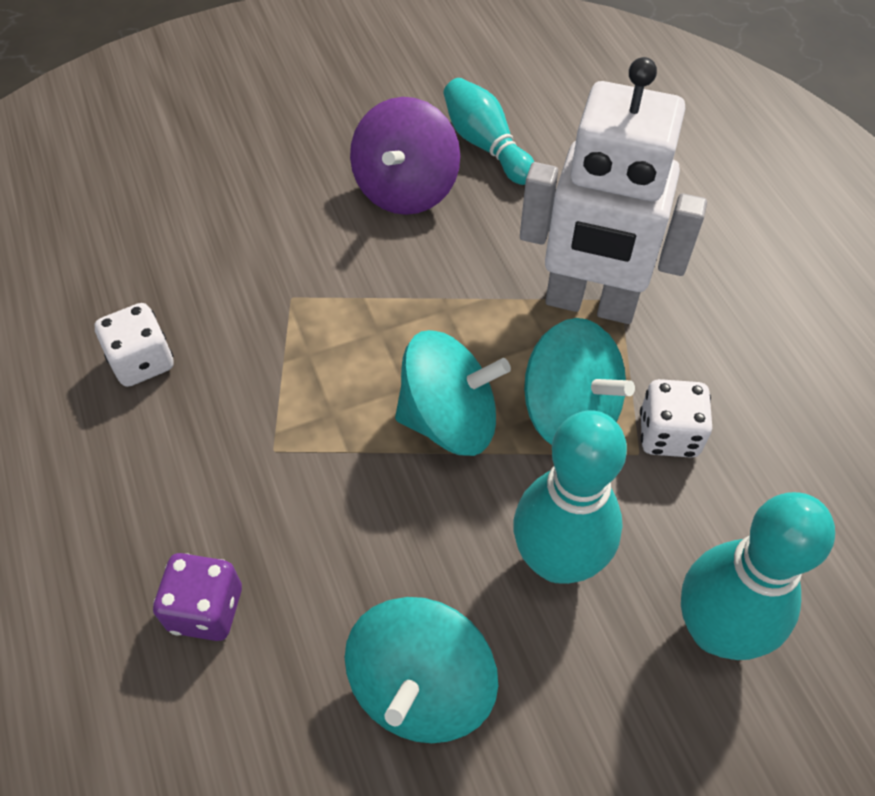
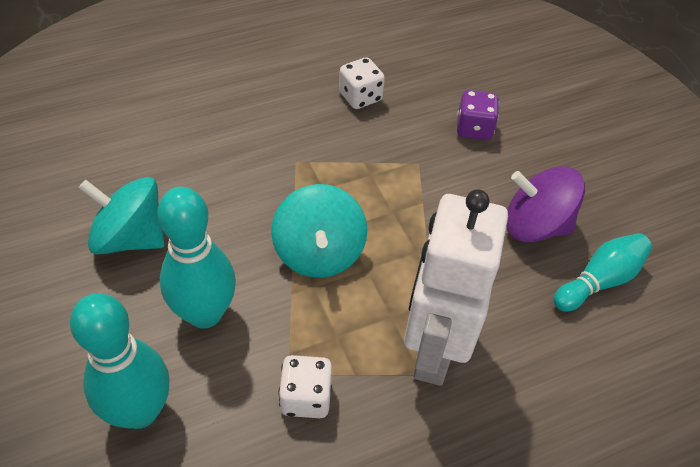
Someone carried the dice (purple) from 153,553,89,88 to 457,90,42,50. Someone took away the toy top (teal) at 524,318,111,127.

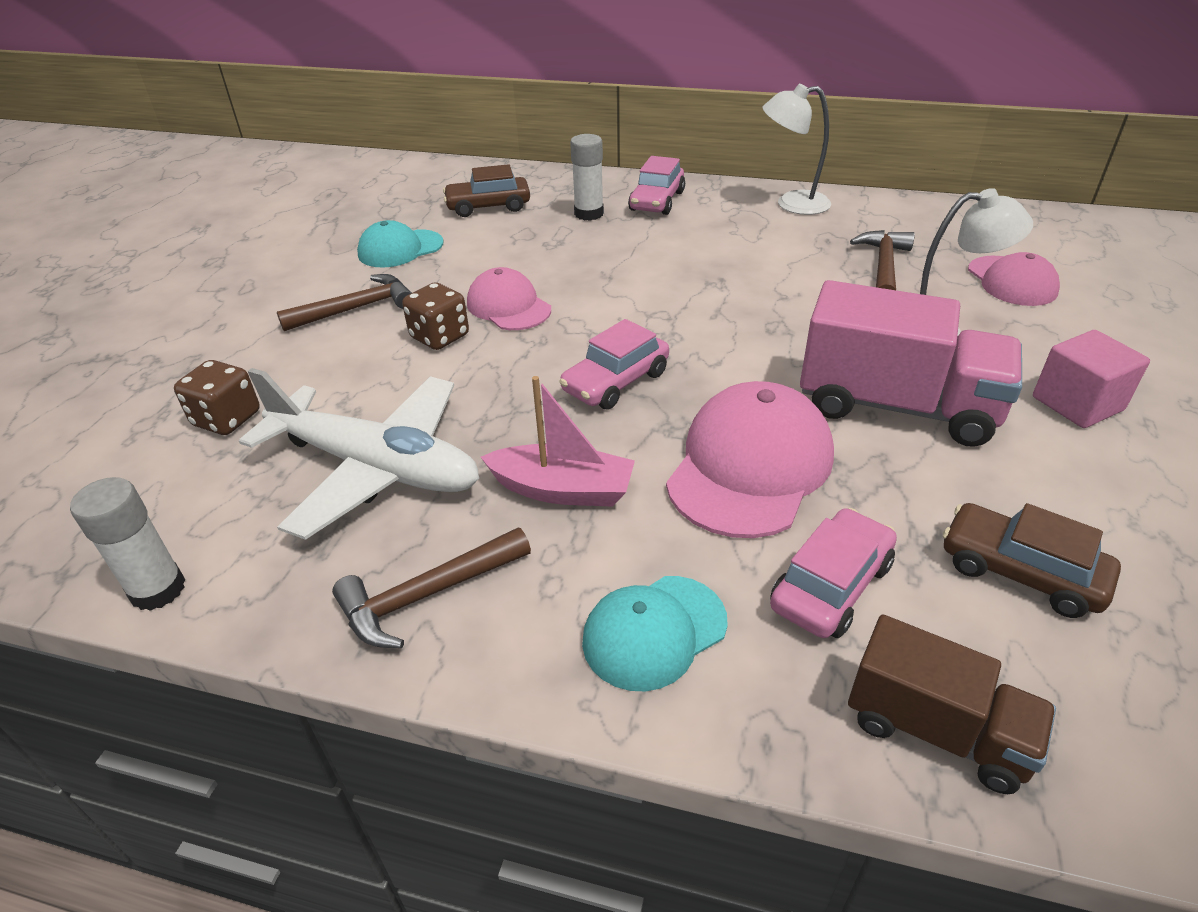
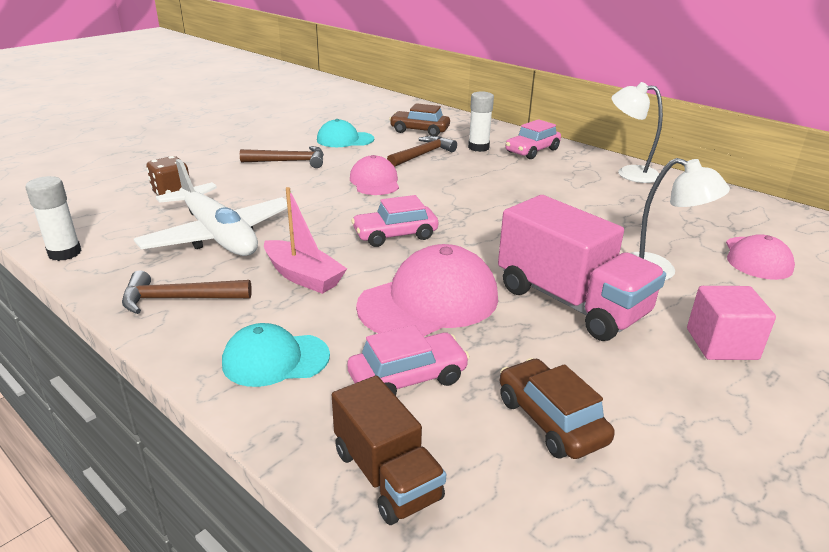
Someone carried the carpenter's hammer (brown) from 850,230,65,60 to 387,136,70,31. Someone took away the dice (brown) at 402,282,67,68.

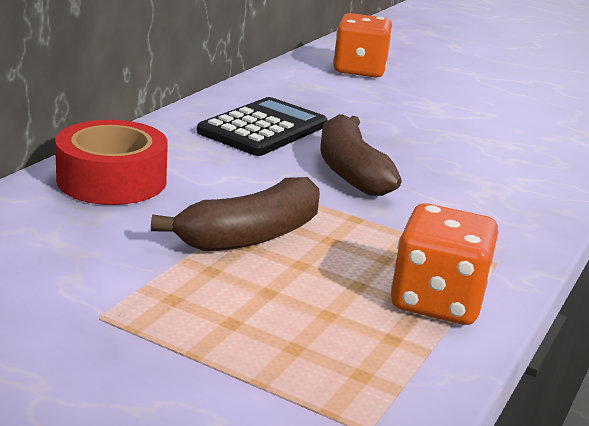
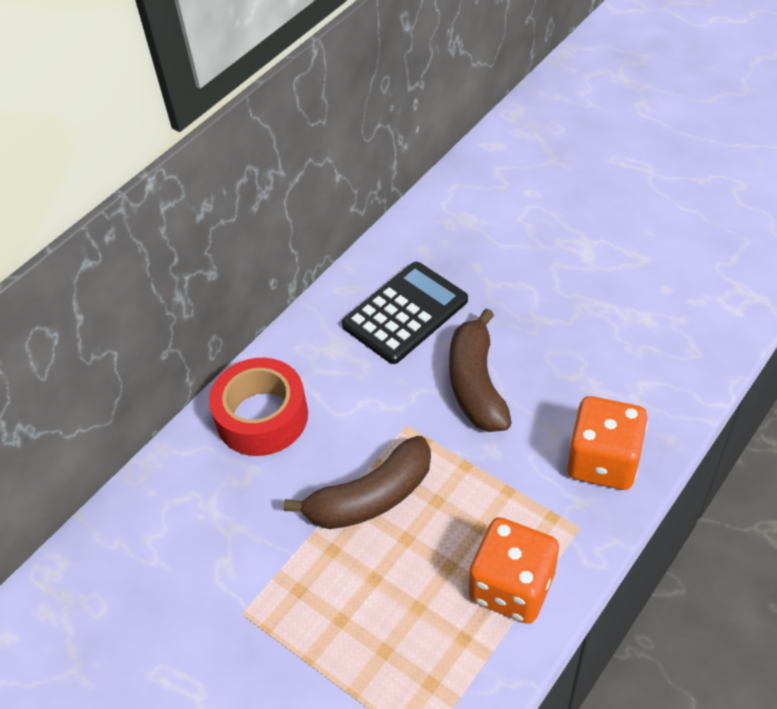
Someone carried the dice (orange-coloured) from 333,13,59,65 to 567,396,81,94.

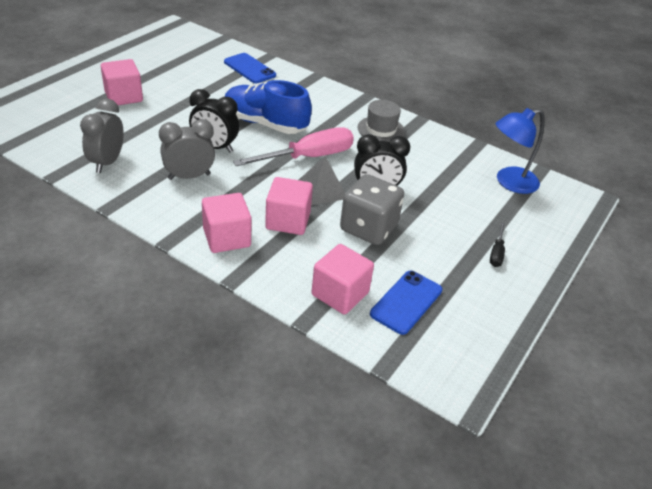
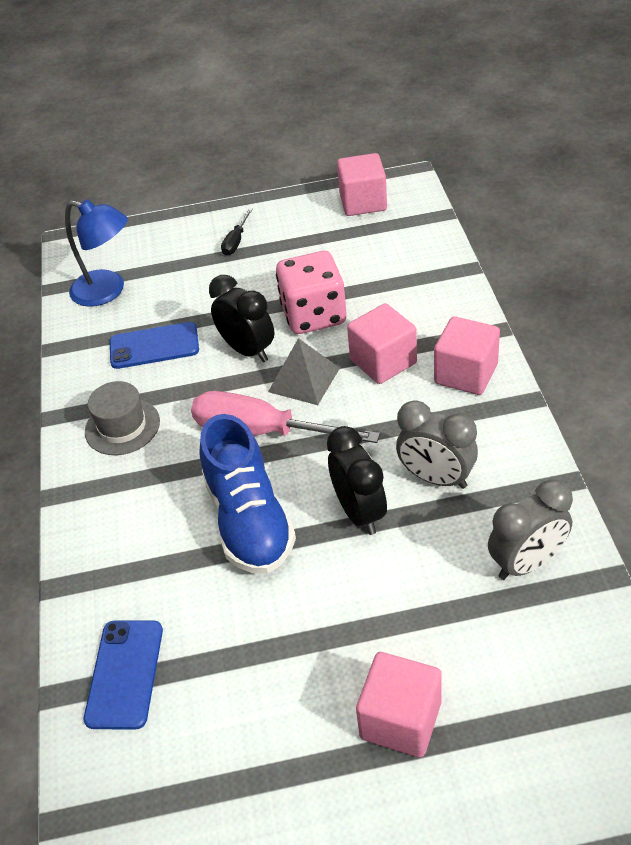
Someone carried the phone (royal blue) from 370,271,72,64 to 110,322,89,47. Someone rotated the hand screwdriver (ebony) at 490,222,15,45 by 135 degrees clockwise. Someone repainted the dice (ash-grey) at 340,174,64,71, which became the dice (rose-pink) at 276,251,71,83. Someone carried the cube (rose-pink) from 311,244,63,71 to 337,153,50,63.

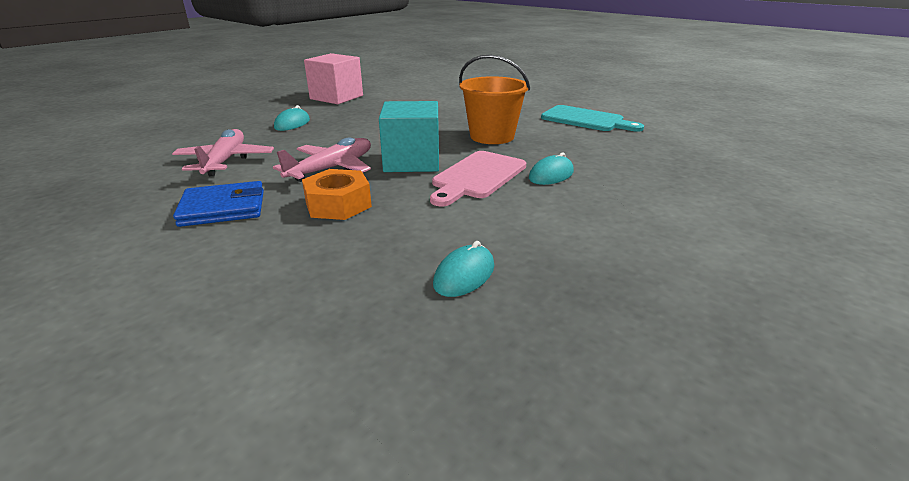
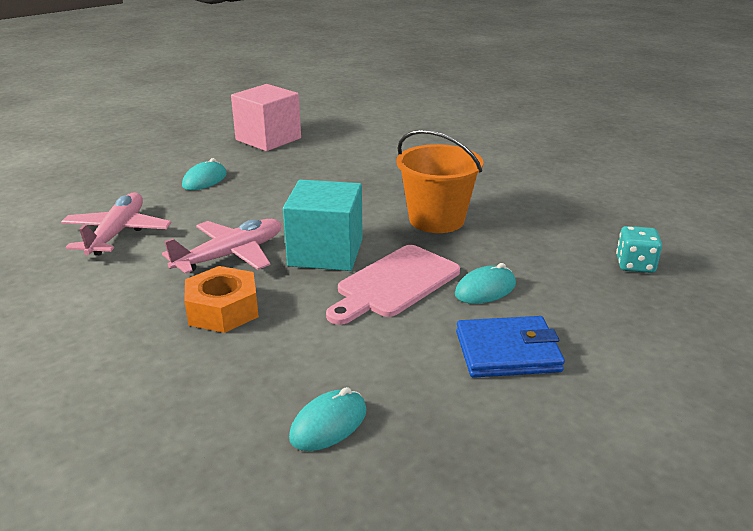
Someone carried the wallet (royal blue) from 173,181,91,46 to 456,316,109,62. Someone put down the dice (teal) at 616,226,46,47. Someone took away the chopping board (teal) at 541,105,103,27.

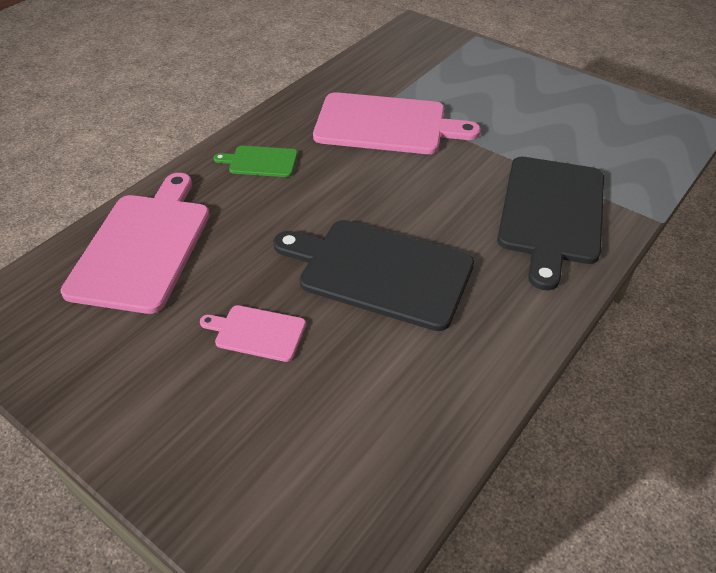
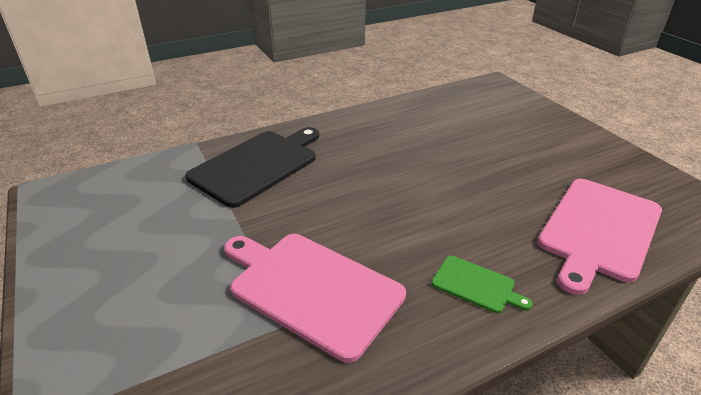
Someone took away the chopping board (rose-pink) at 200,305,106,57. Someone took away the chopping board (ebony) at 273,220,201,111.

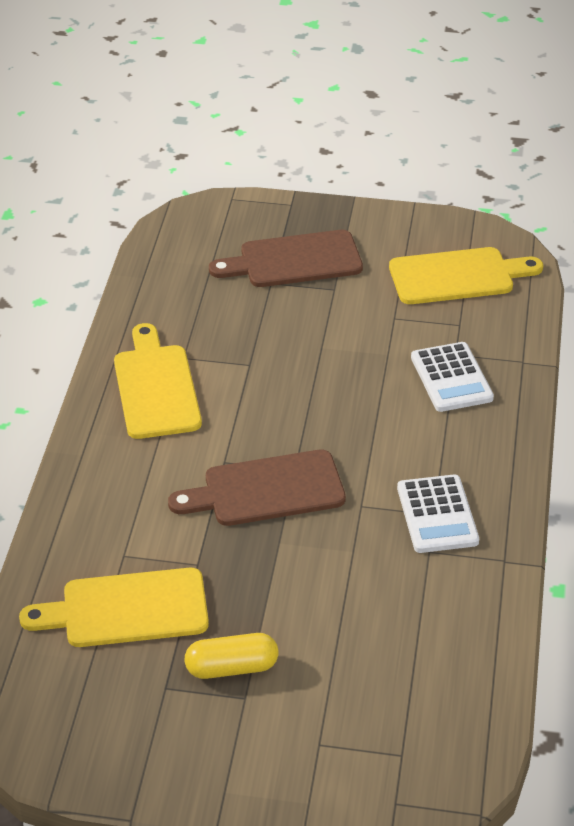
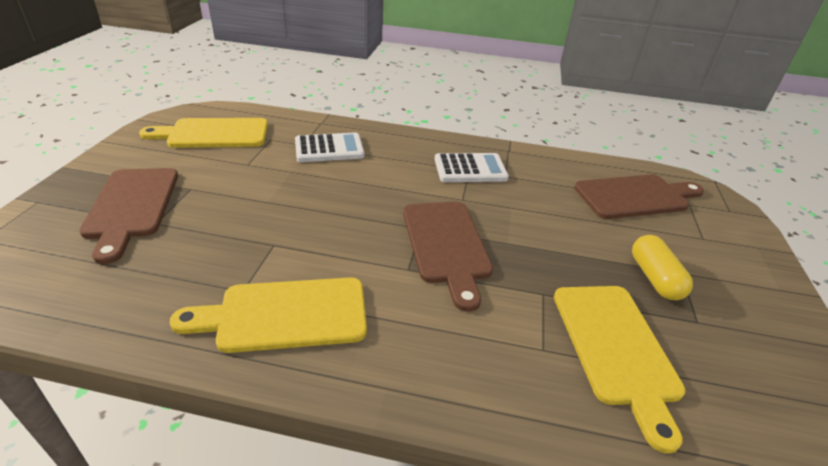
Someone rotated the chopping board (yellow) at 389,247,154,57 by 90 degrees counterclockwise. Someone put down the chopping board (brown) at 574,175,130,44.

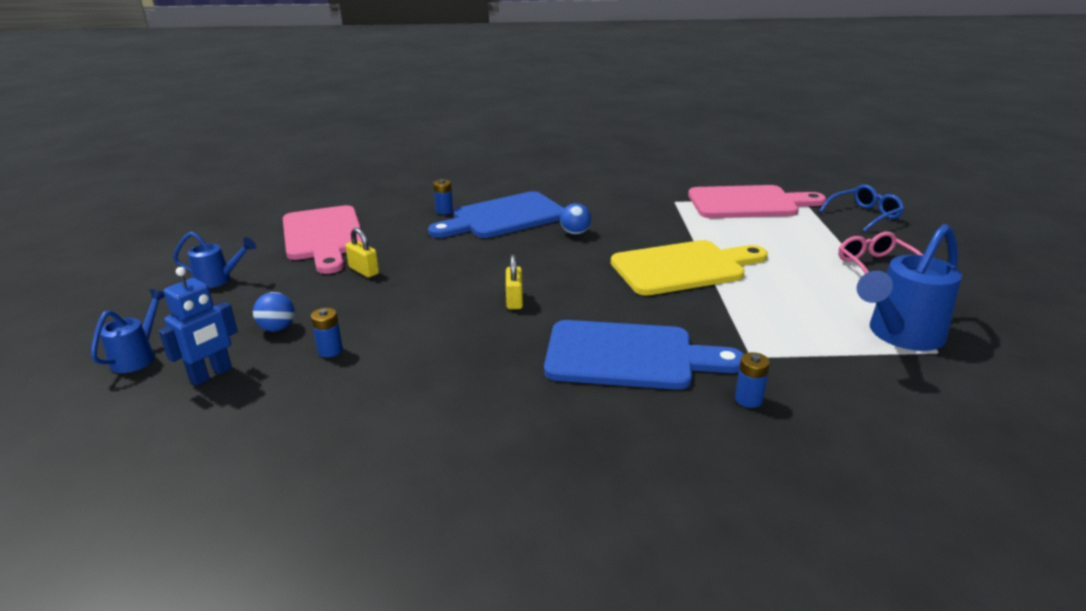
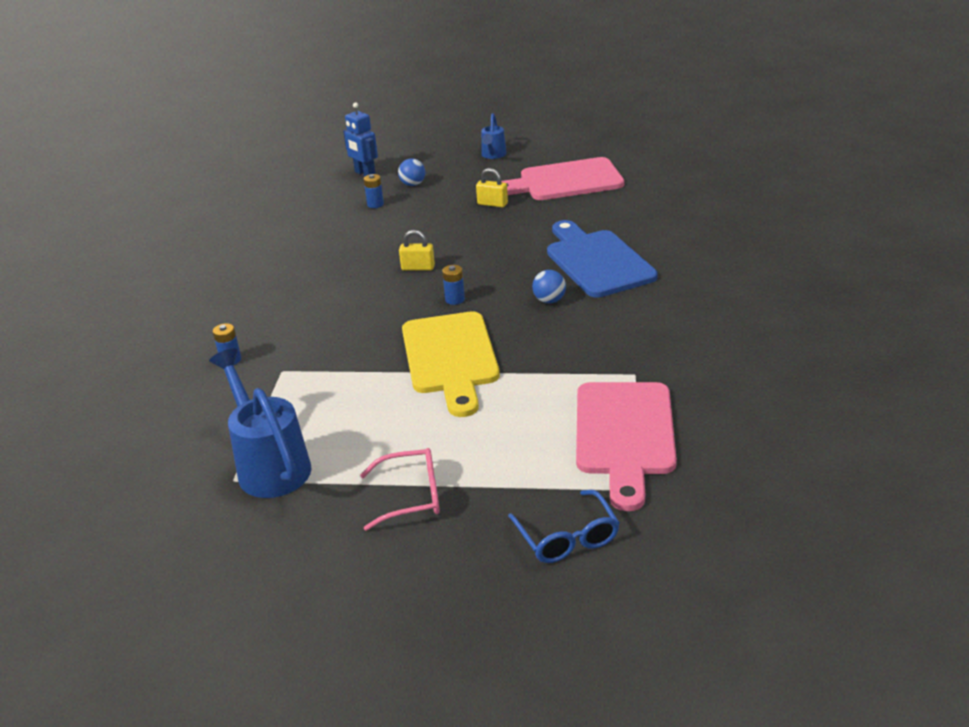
Someone carried the power cell (royal blue) from 433,179,20,36 to 442,265,23,40. Someone rotated the padlock (yellow) at 345,228,34,50 by 60 degrees clockwise. Someone took away the sprinkling can (royal blue) at 91,289,74,84. Someone took away the chopping board (royal blue) at 544,320,200,70.

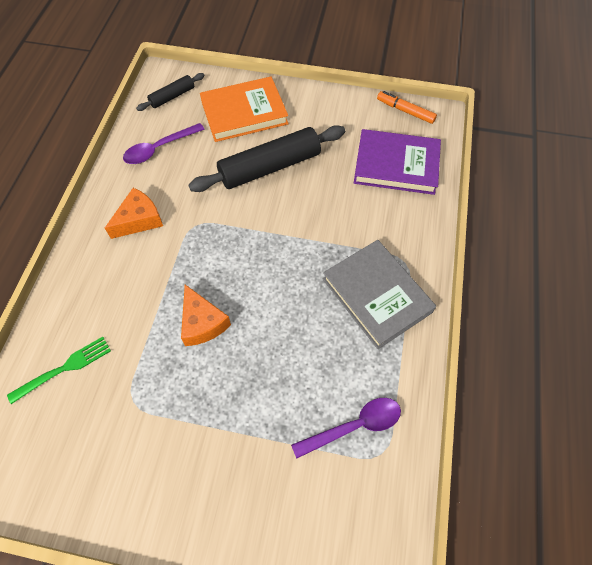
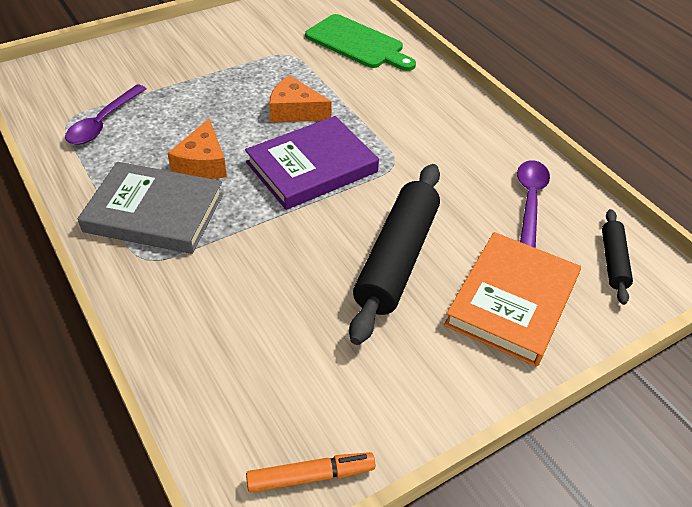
Someone carried the piece of cheese (orange-coloured) from 105,188,58,51 to 167,119,60,60. Someone carried the book (purple) from 354,129,87,66 to 245,116,134,94. Someone swapped the table fork (leaf-green) at 7,337,104,67 for the chopping board (leaf-green) at 305,14,111,57.

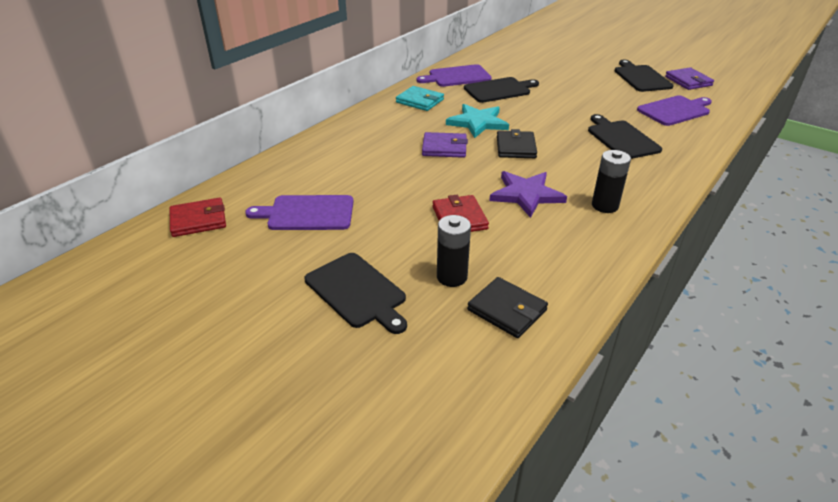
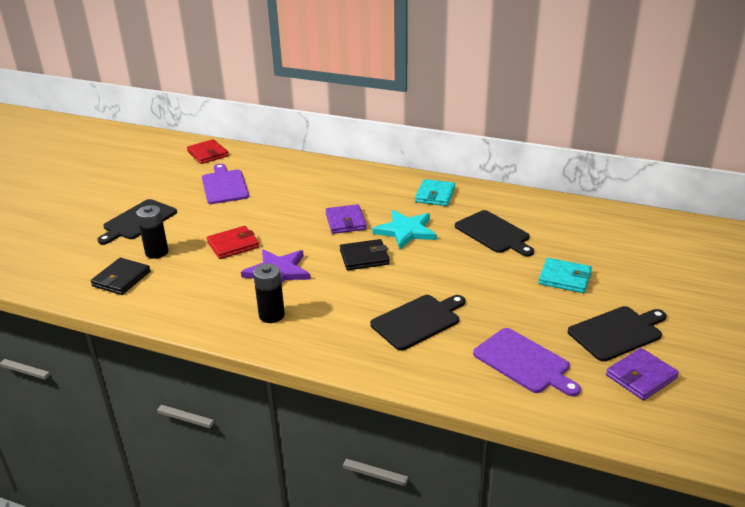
Someone put down the wallet (teal) at 538,258,54,35. Someone took away the chopping board (purple) at 416,64,76,23.

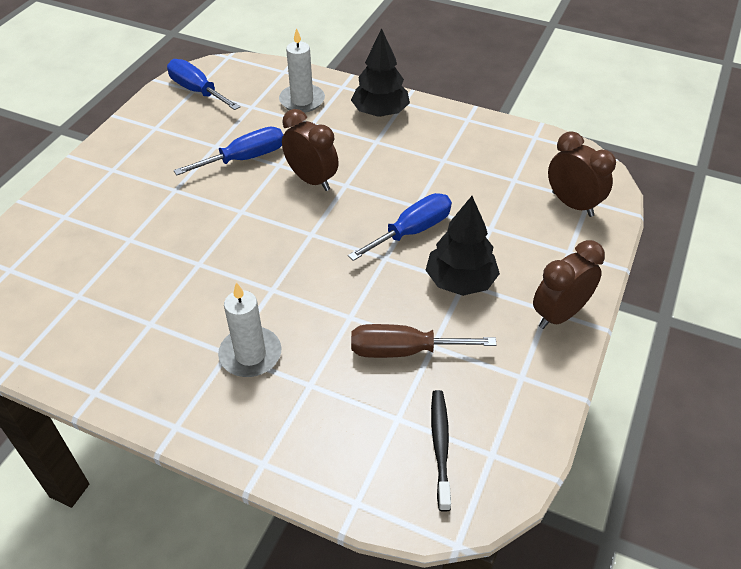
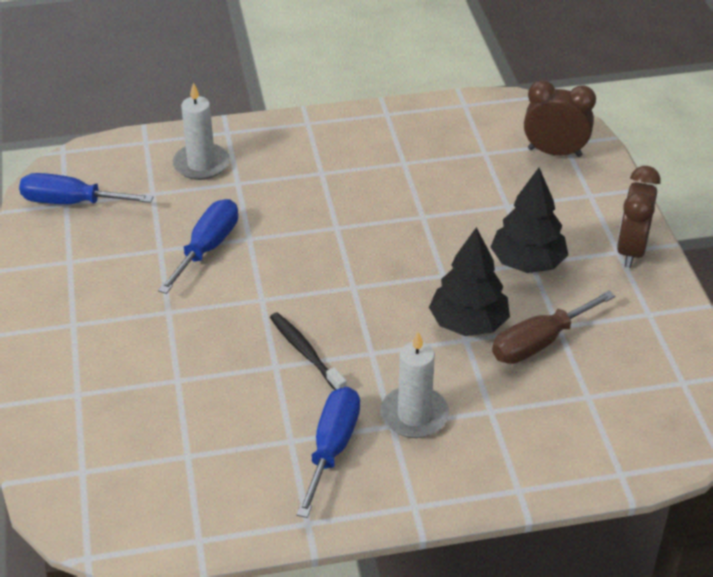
Someone carried the tooth brush (ebony) from 431,390,20,122 to 270,312,77,78. Someone carried the hand screwdriver (royal blue) from 348,193,104,68 to 296,387,64,131. Someone carried the tree (ebony) from 351,28,59,89 to 429,227,81,109. Someone took away the alarm clock (brown) at 282,109,57,82.

